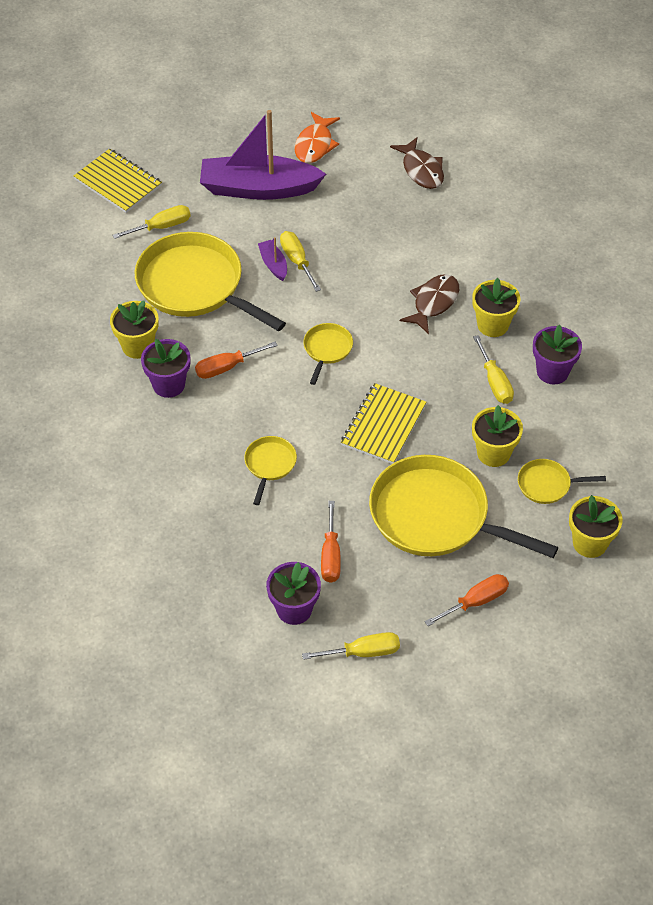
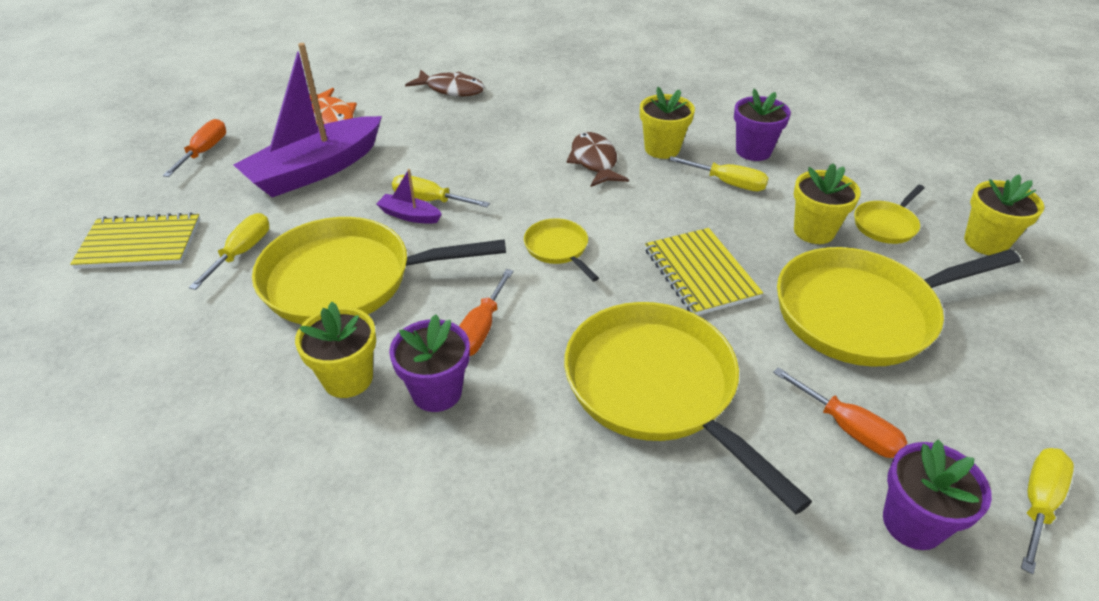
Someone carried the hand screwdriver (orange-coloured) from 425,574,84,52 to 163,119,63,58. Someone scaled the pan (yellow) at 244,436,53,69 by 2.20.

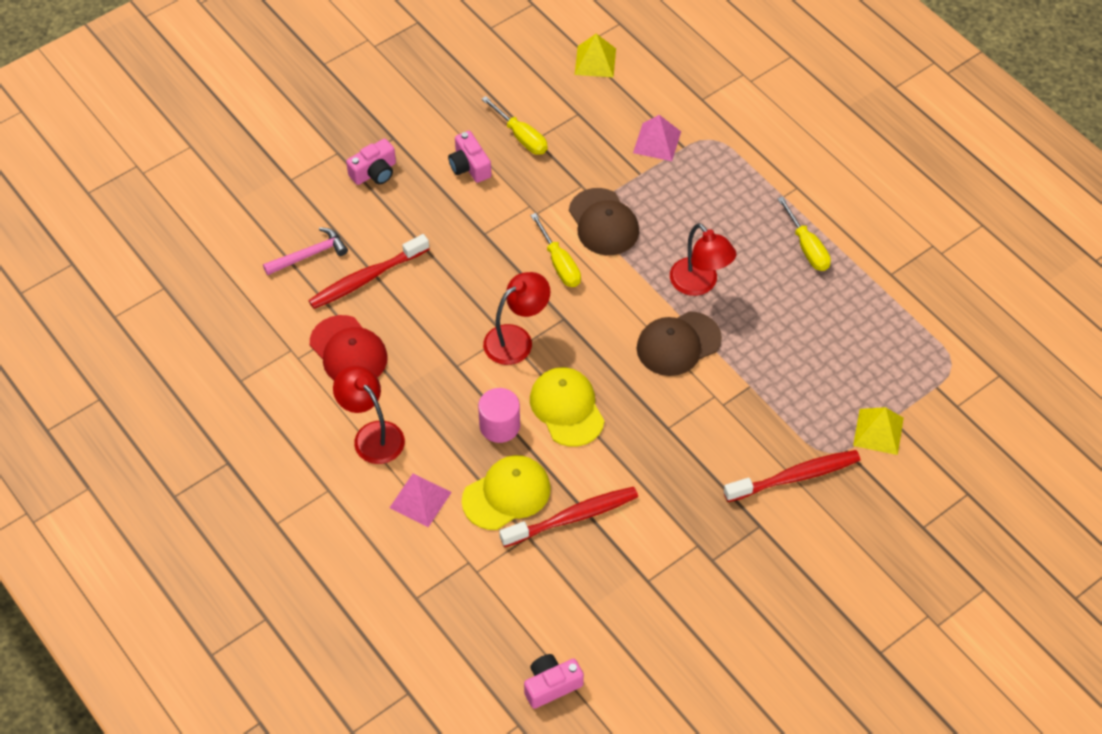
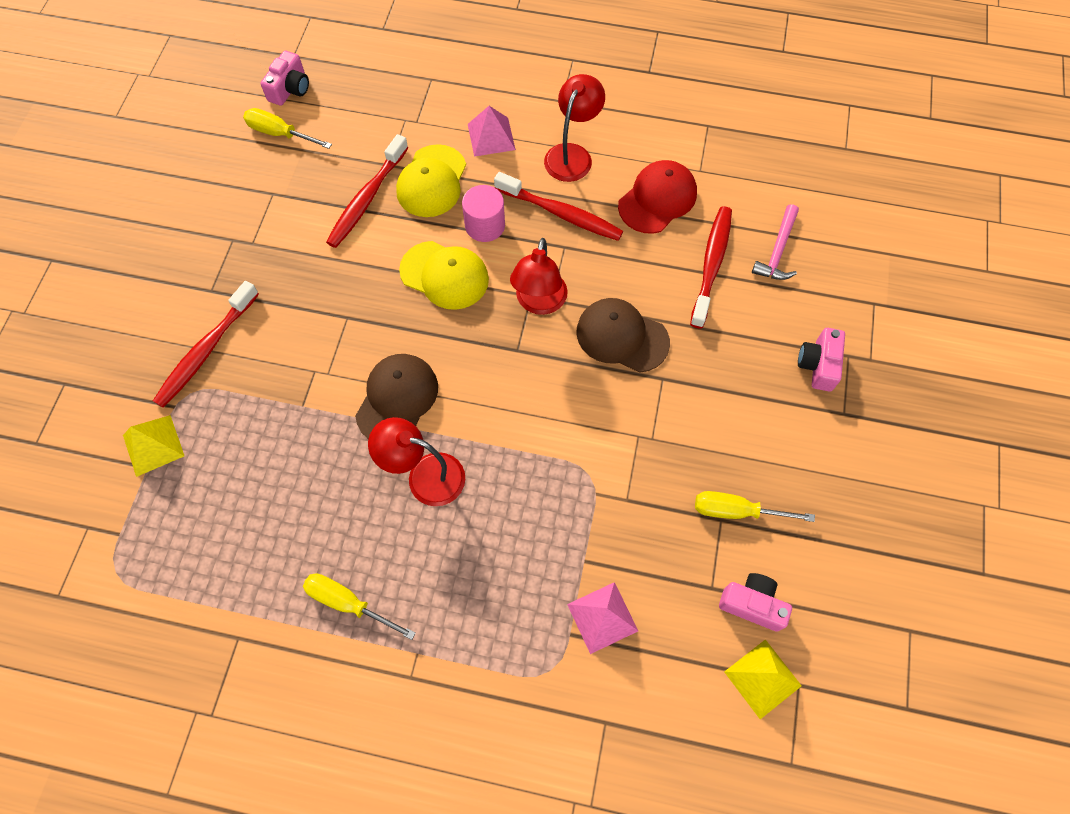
Someone carried the hand screwdriver (yellow) from 530,213,51,74 to 243,108,89,41. Someone put down the tooth brush (crimson) at 494,172,129,69. Someone rotated the lamp (crimson) at 333,366,72,98 by 75 degrees counterclockwise. Someone carried the cap (brown) from 569,188,70,67 to 576,298,94,75. Someone rotated the cap (crimson) at 310,315,78,65 by 120 degrees clockwise. Someone carried the photo camera (rose-pink) from 448,131,43,52 to 719,573,73,59.

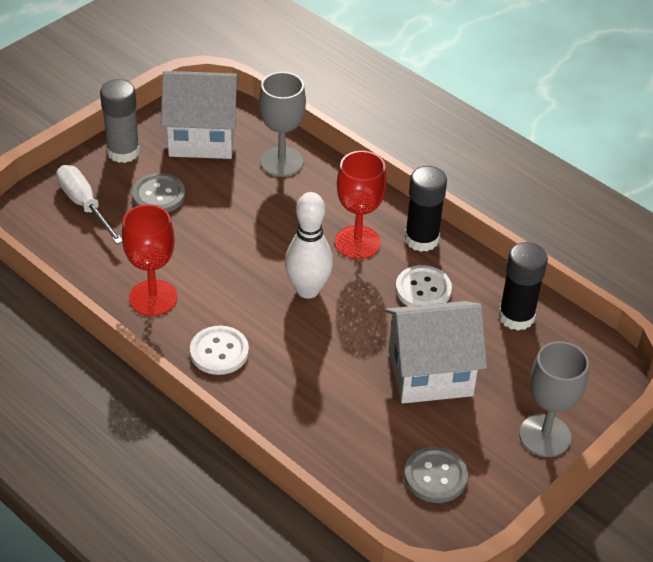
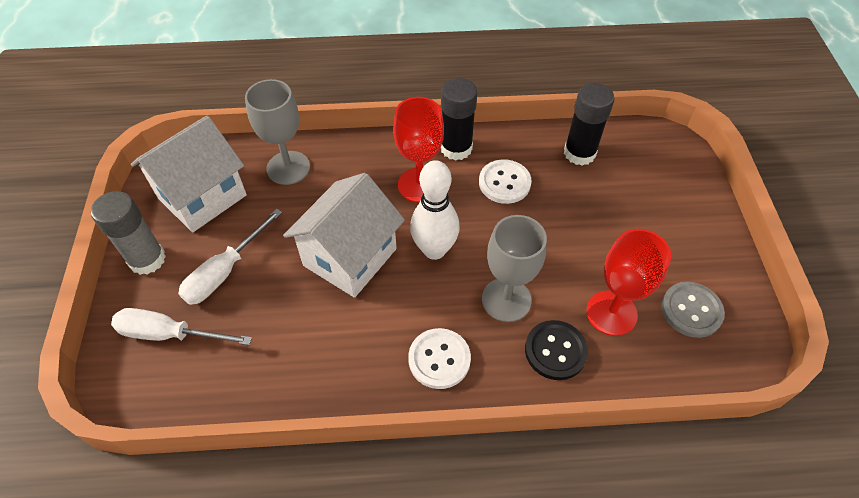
Someone swapped the button (ash-grey) at 132,173,53,39 for the hand screwdriver (snow-white) at 178,209,105,96. Someone carried the house (snow-white) from 385,301,102,103 to 283,173,122,125. Someone carried the chalice (ash-grey) from 519,341,70,116 to 482,215,65,107. Someone put down the button (ebony) at 525,320,63,60. Someone carried the chalice (crimson) from 122,204,55,112 to 587,229,84,107.

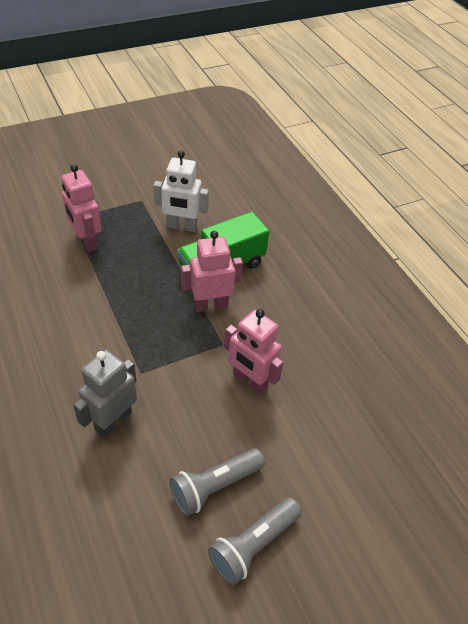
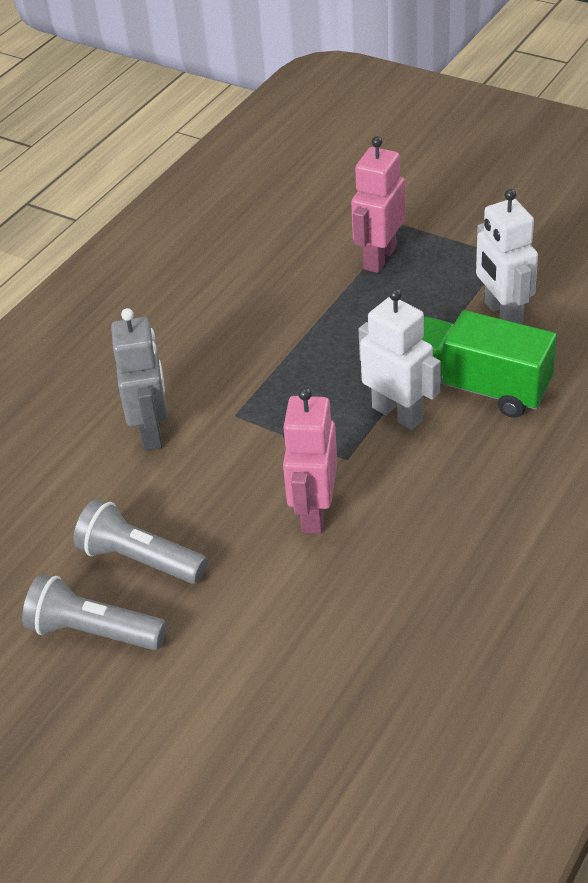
Someone rotated the robot (ash-grey) at 73,350,64,88 by 75 degrees clockwise. Someone repainted the robot (rose-pink) at 181,231,62,81, which became the robot (snow-white) at 358,288,83,142.

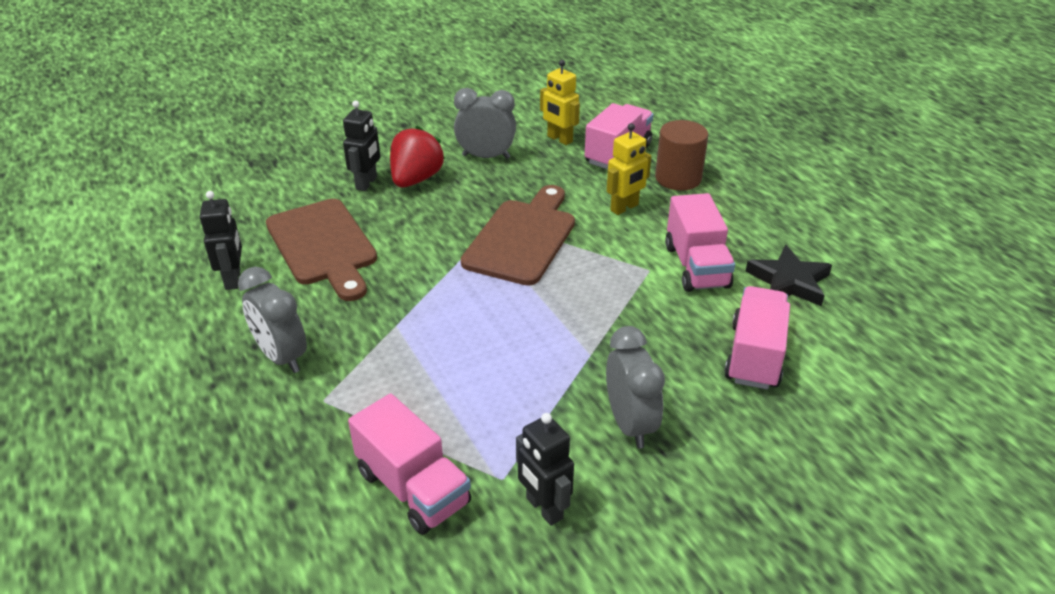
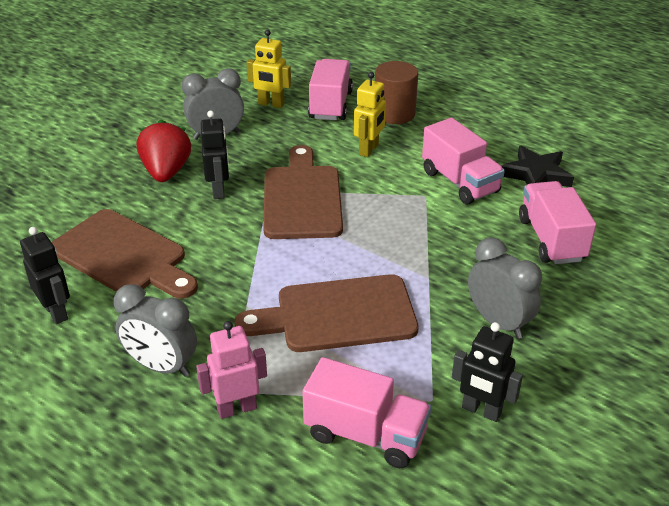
Someone put down the robot (rose-pink) at 196,321,71,98. Someone carried the robot (ebony) from 343,100,37,91 to 201,110,28,89. Someone put down the chopping board (brown) at 235,274,184,78.

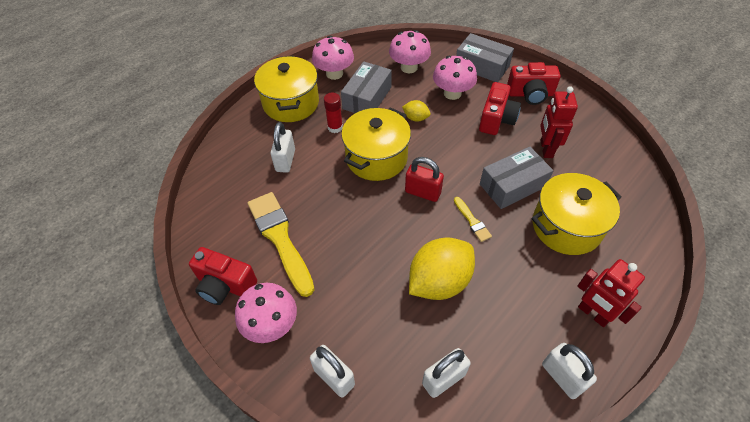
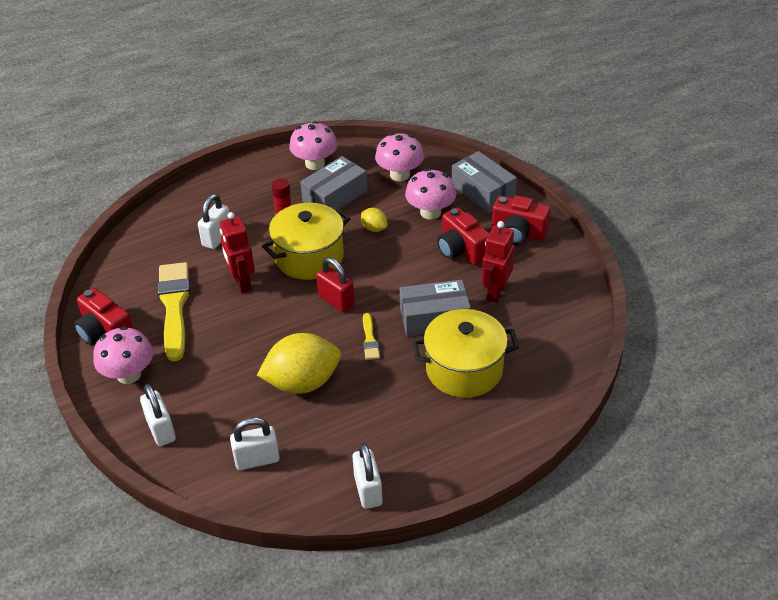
Someone carried the robot (crimson) from 577,259,68,68 to 220,212,35,81. Someone rotated the photo camera (crimson) at 479,82,42,53 by 105 degrees clockwise. Someone took away the stockpot (yellow) at 254,56,65,66.

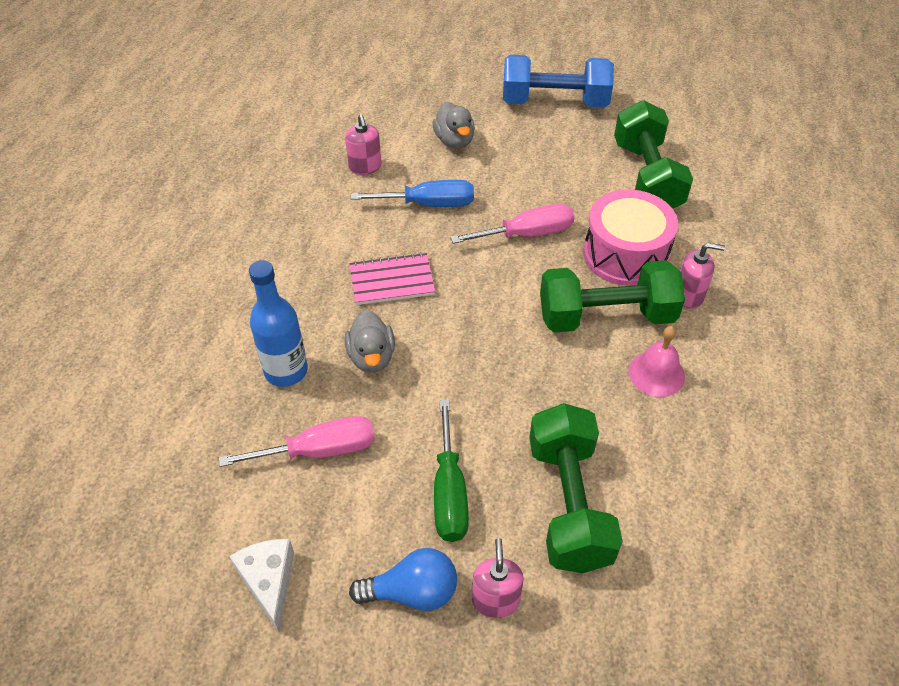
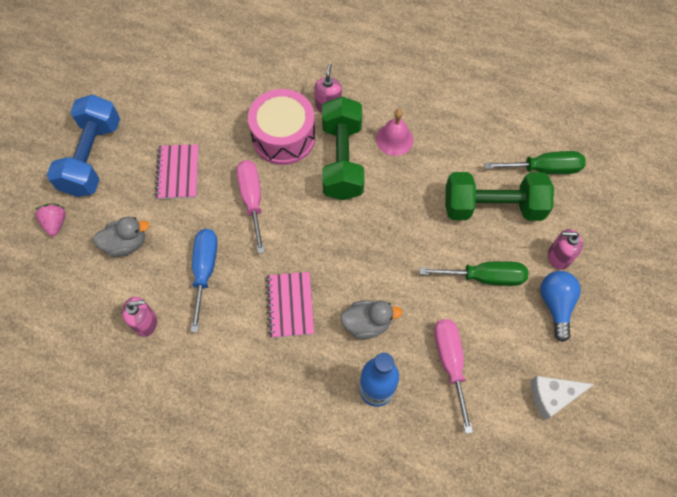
Someone put down the strawberry (rose-pink) at 35,203,31,33. Someone put down the notebook (rose-pink) at 154,144,45,55. Someone put down the hand screwdriver (leaf-green) at 484,151,102,23. Someone took away the free weight (leaf-green) at 614,100,79,109.

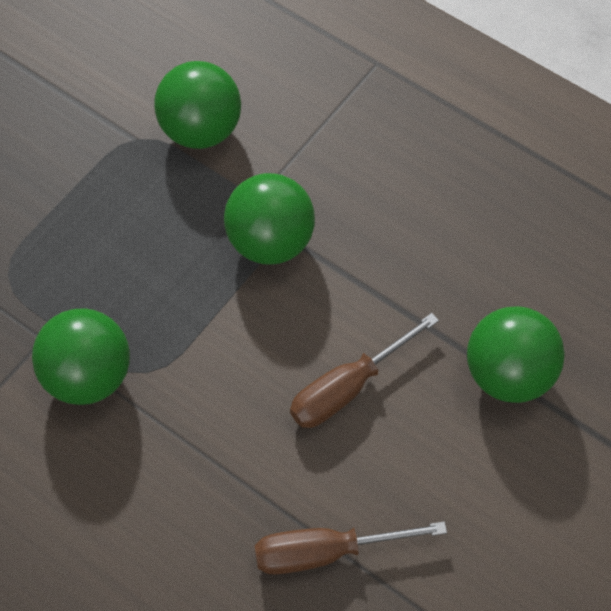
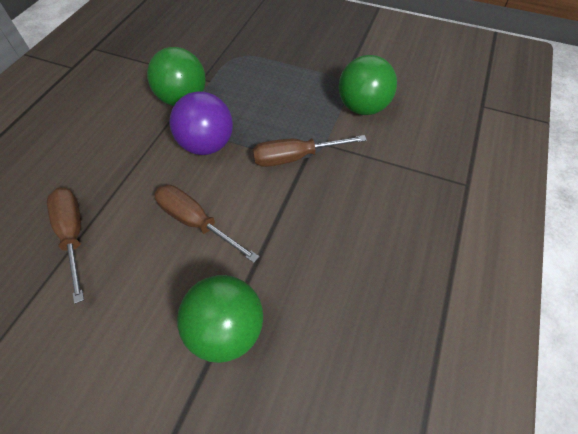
Someone put down the play ball (purple) at 169,91,64,64. Someone swapped the play ball (leaf-green) at 224,173,91,91 for the hand screwdriver (brown) at 253,135,114,32.

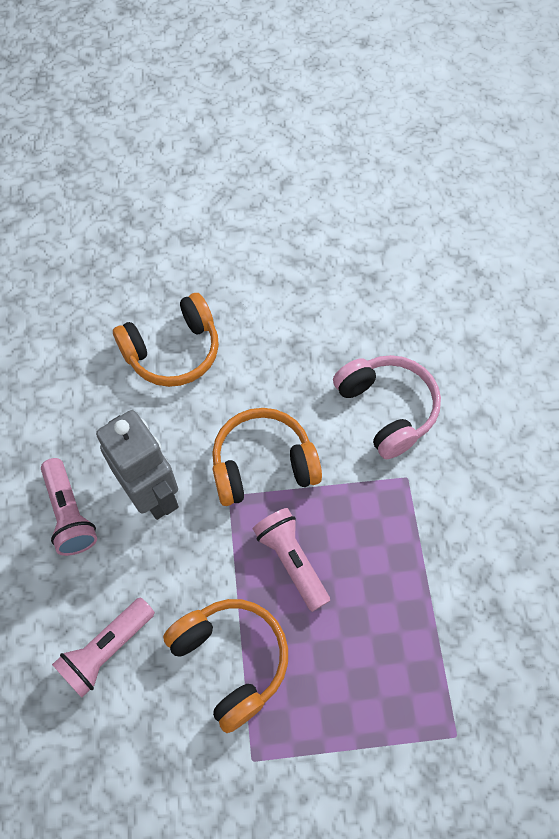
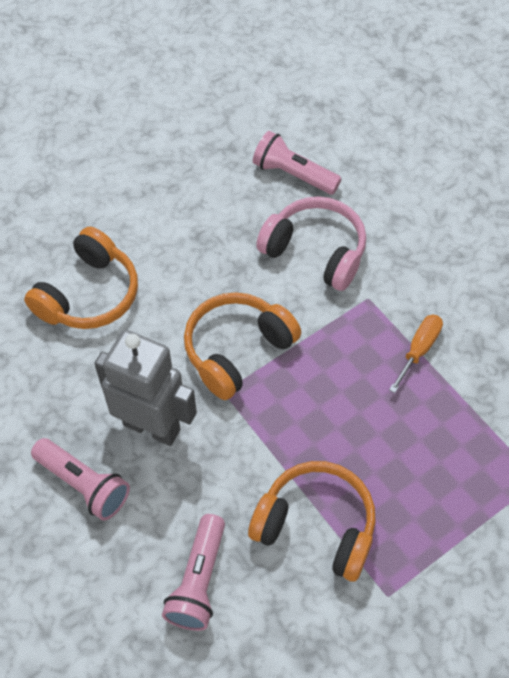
Someone carried the pocket torch (rose-pink) from 253,508,77,104 to 253,131,89,64. Someone put down the hand screwdriver (orange-coloured) at 389,314,54,79.

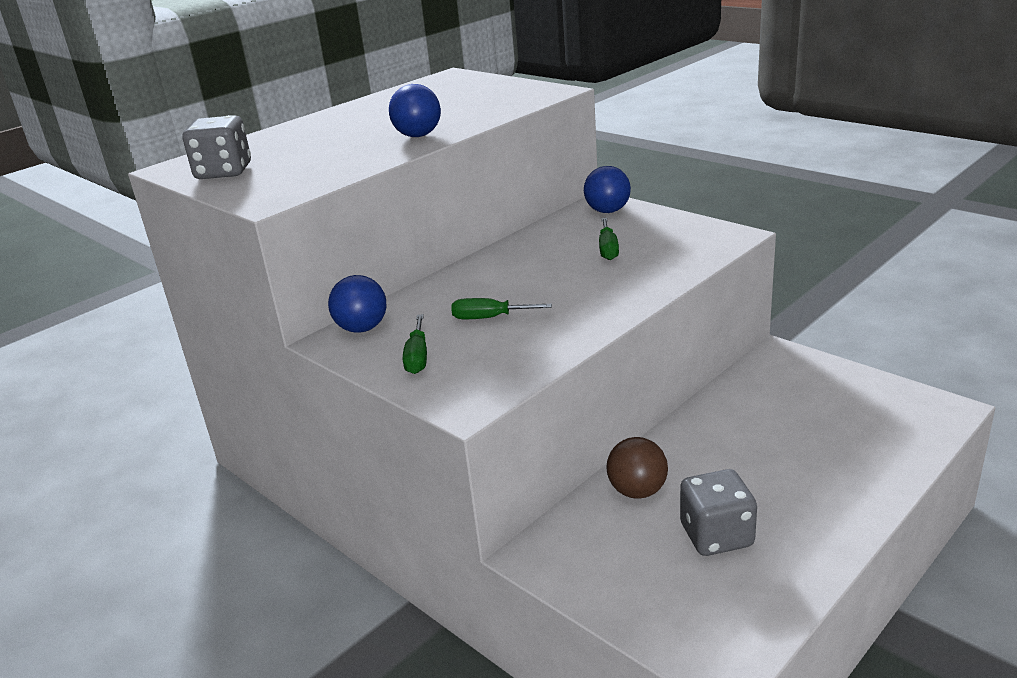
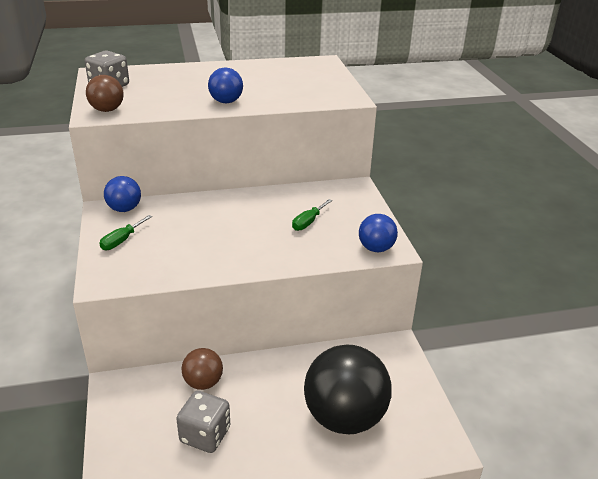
Someone put down the play ball (brown) at 86,75,38,37. Someone put down the play ball (ebony) at 304,344,88,90. Someone carried the play ball (royal blue) from 584,166,47,47 to 359,214,39,38. Someone took away the hand screwdriver (leaf-green) at 451,298,101,21.

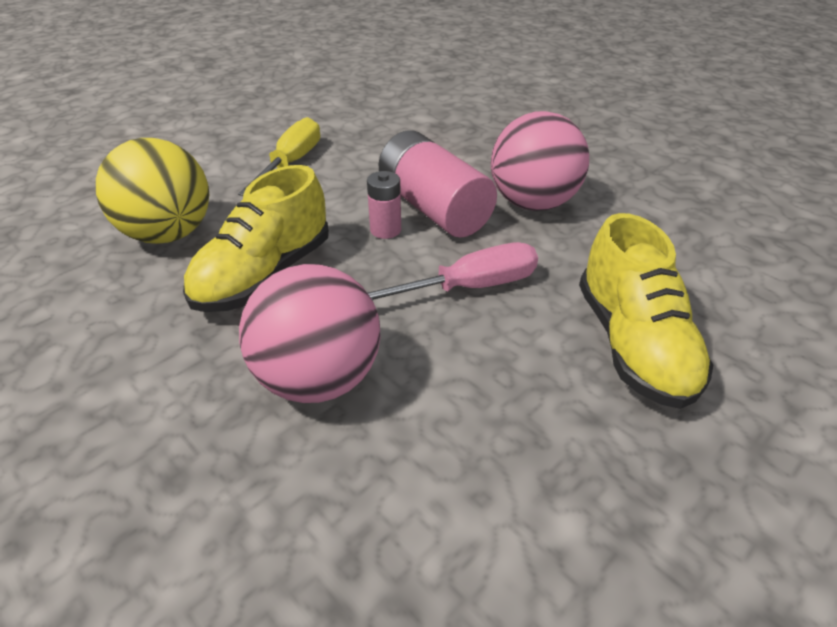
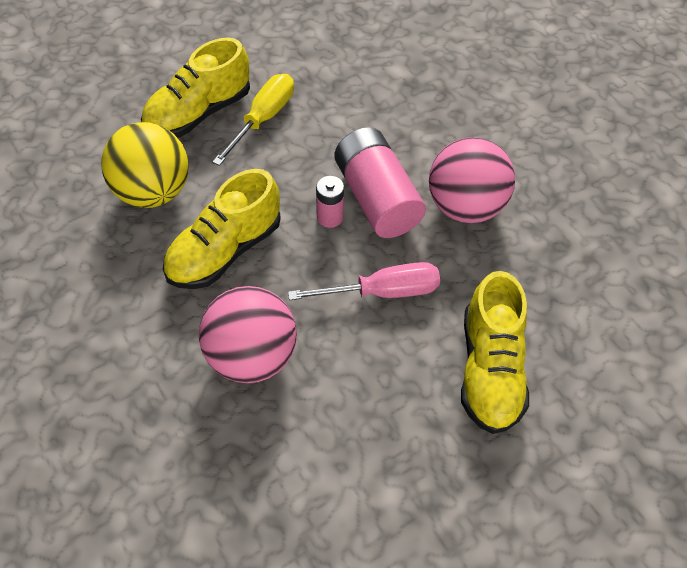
Someone put down the lace-up shoe (yellow) at 141,37,109,101.

